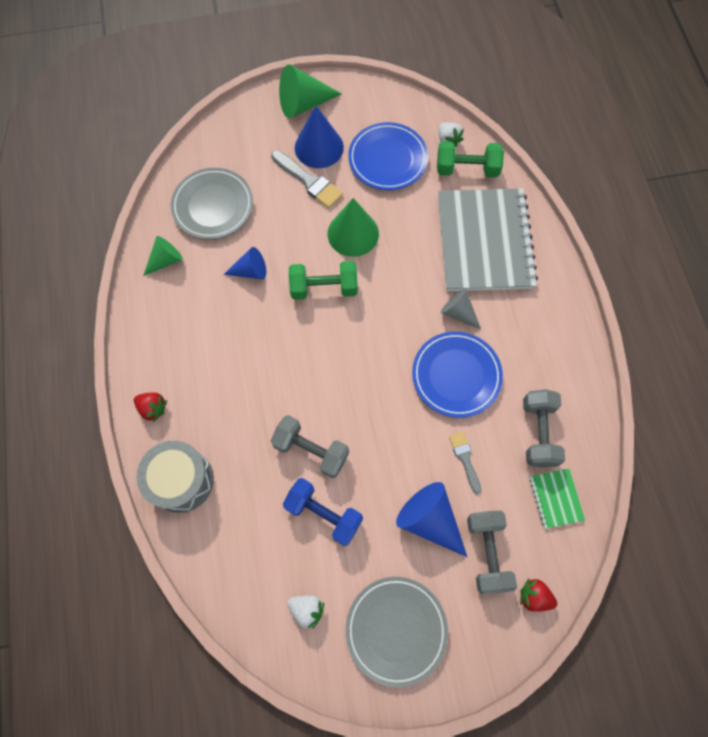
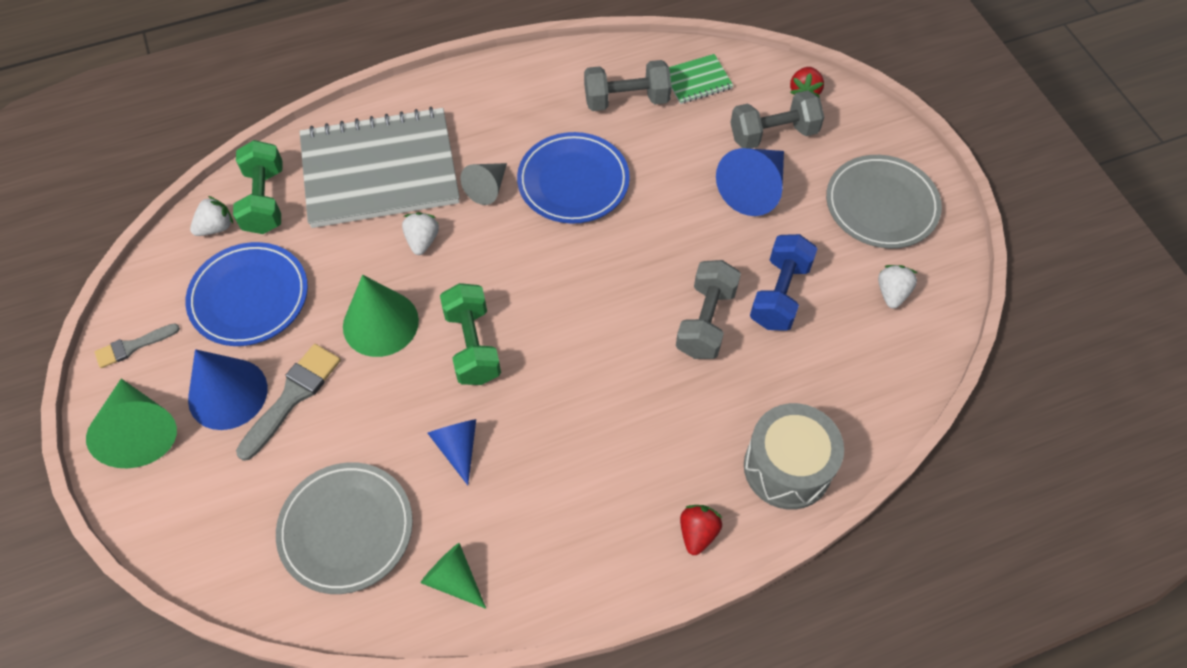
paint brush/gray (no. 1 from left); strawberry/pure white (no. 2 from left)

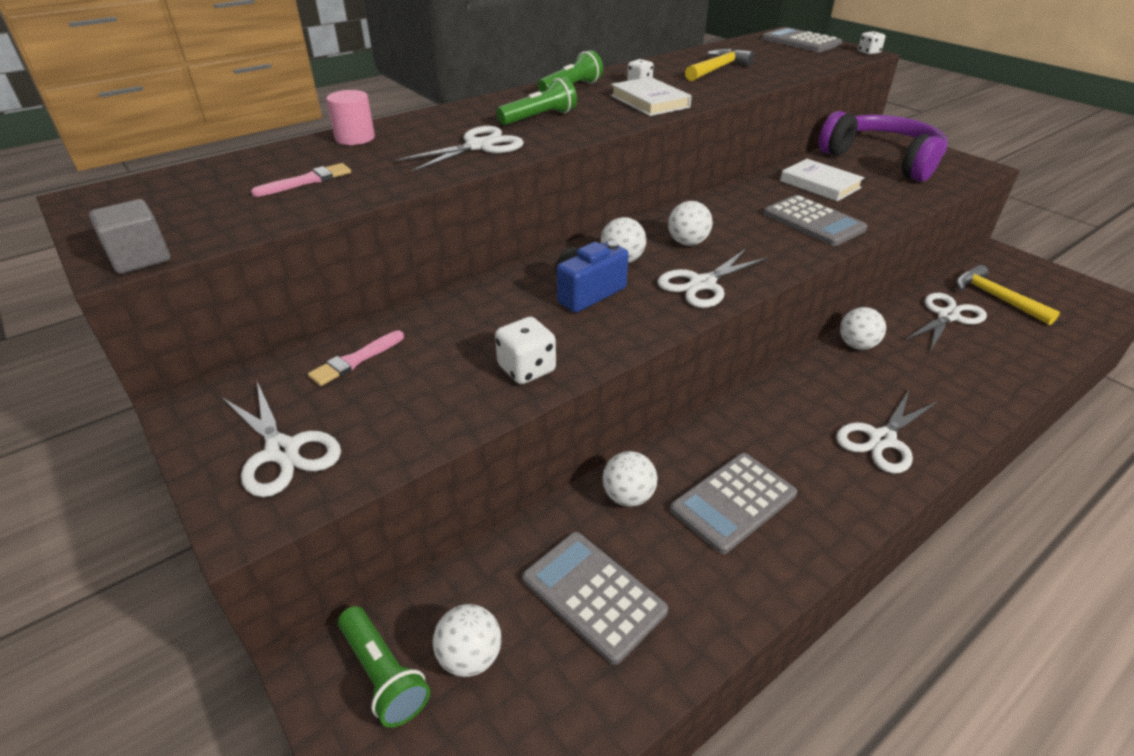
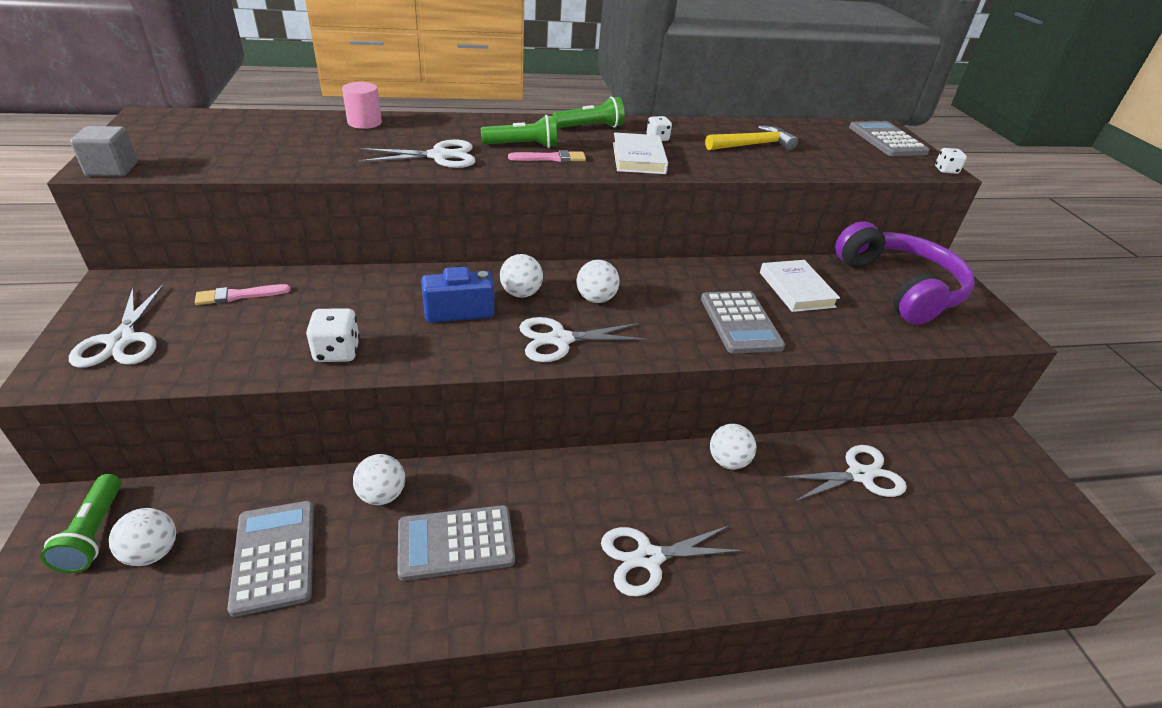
paint brush/rose-pink (no. 2 from left); carpenter's hammer/golden (no. 2 from left in the first image)

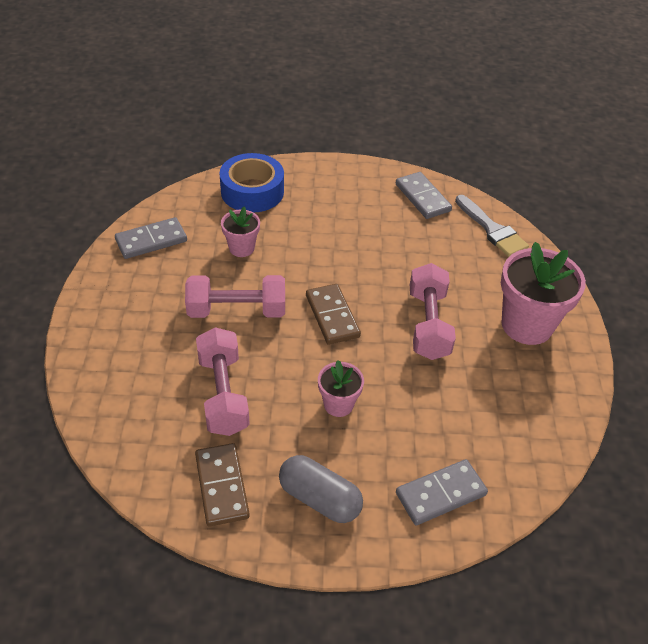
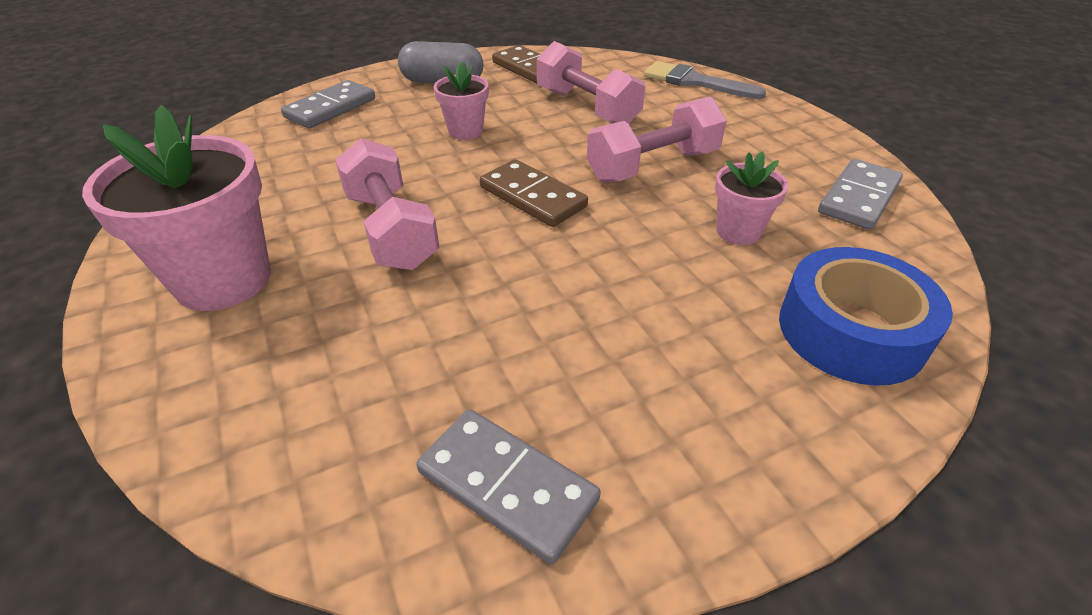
paint brush/gray

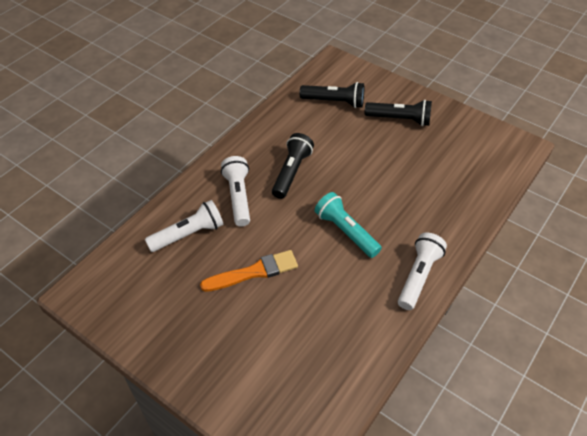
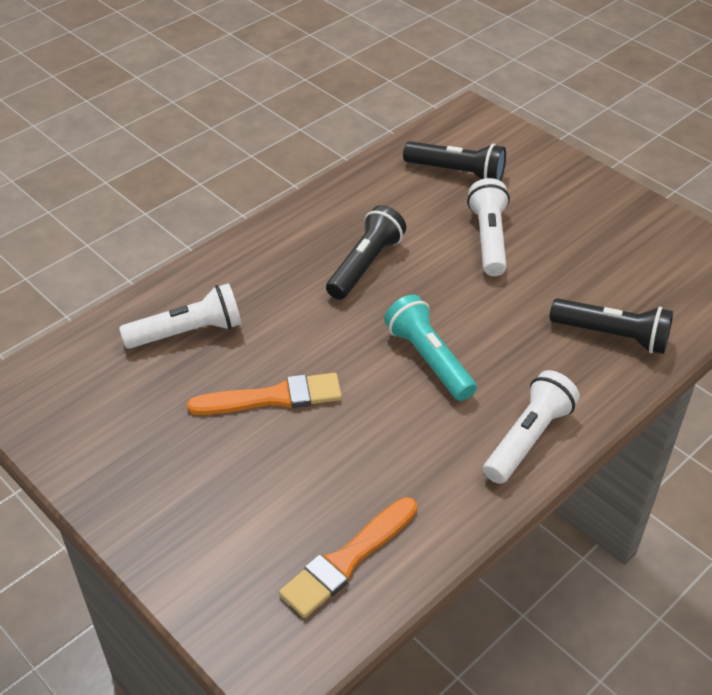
pocket torch/black (no. 3 from left); pocket torch/pure white (no. 2 from left); paint brush/orange (no. 2 from left)

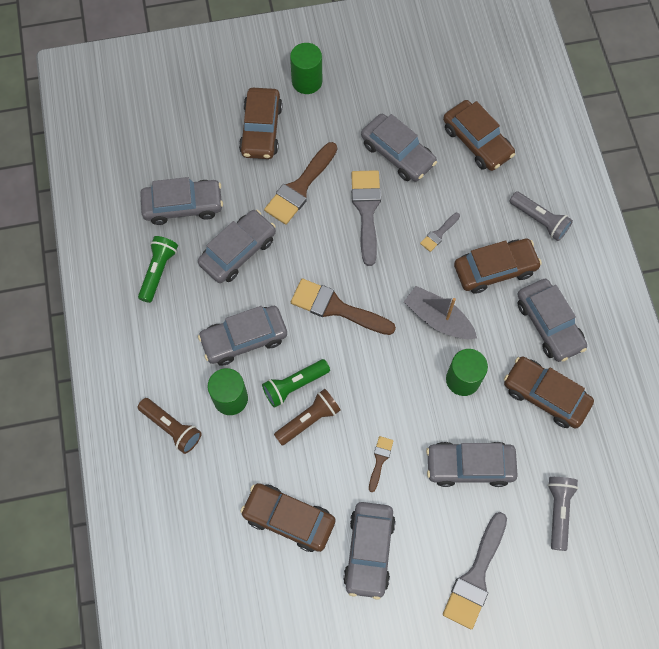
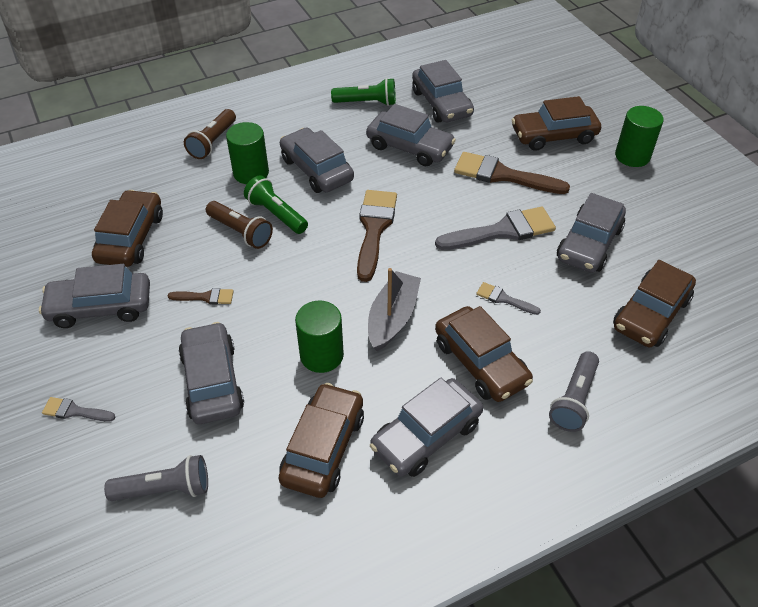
paint brush/gray (no. 1 from left)

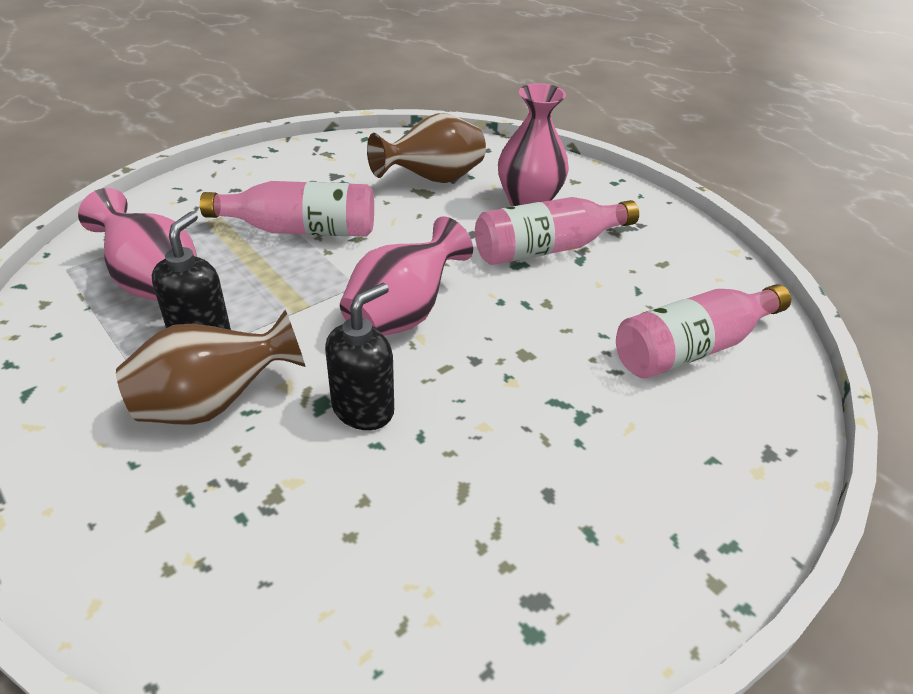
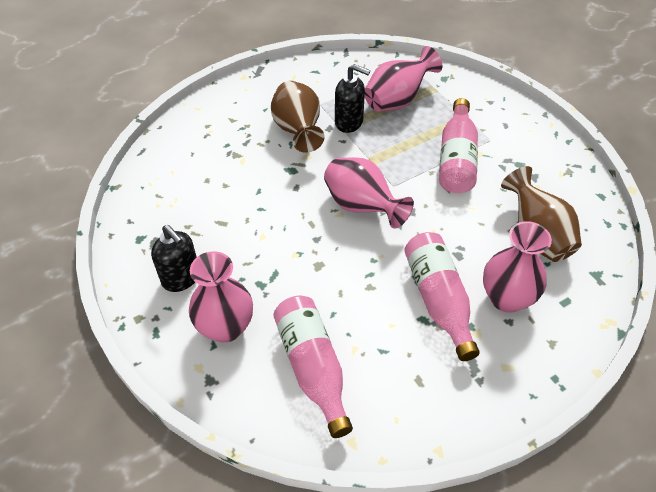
soap pump/black (no. 1 from left); flower vase/rose-pink (no. 1 from left)

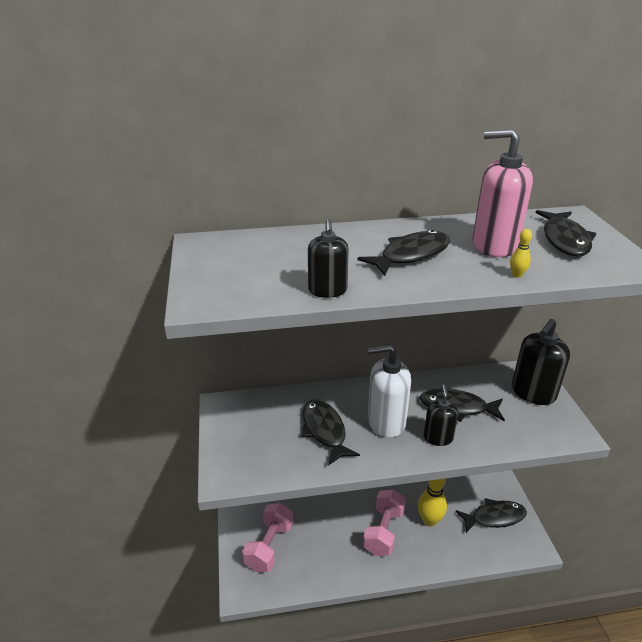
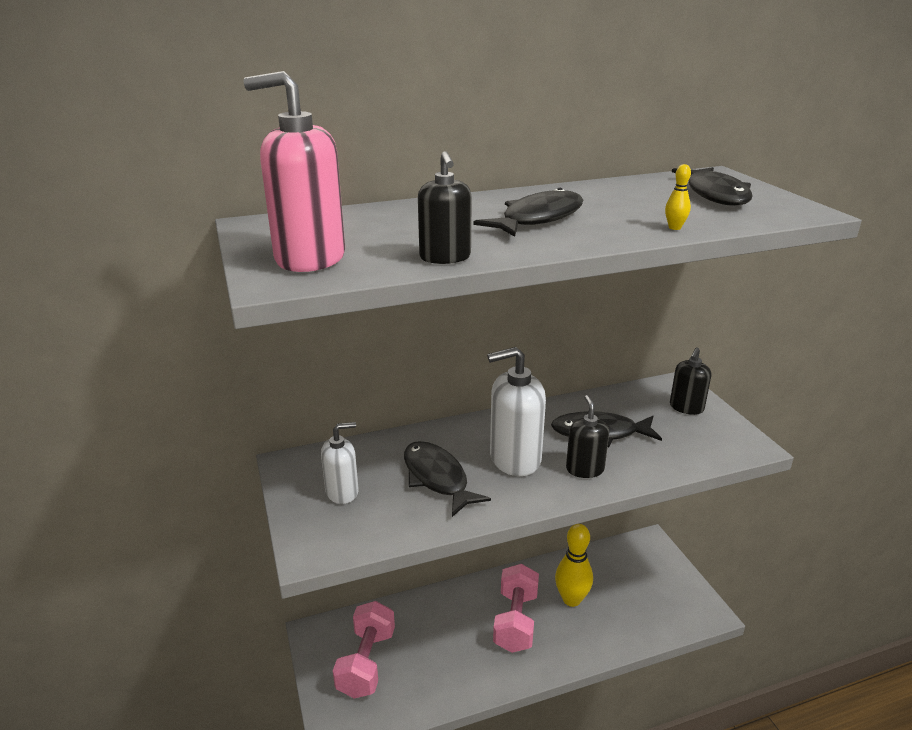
soap pump/rose-pink; soap pump/black (no. 3 from left); toy fish/black (no. 4 from left in the first image); soap pump/pure white (no. 1 from left)

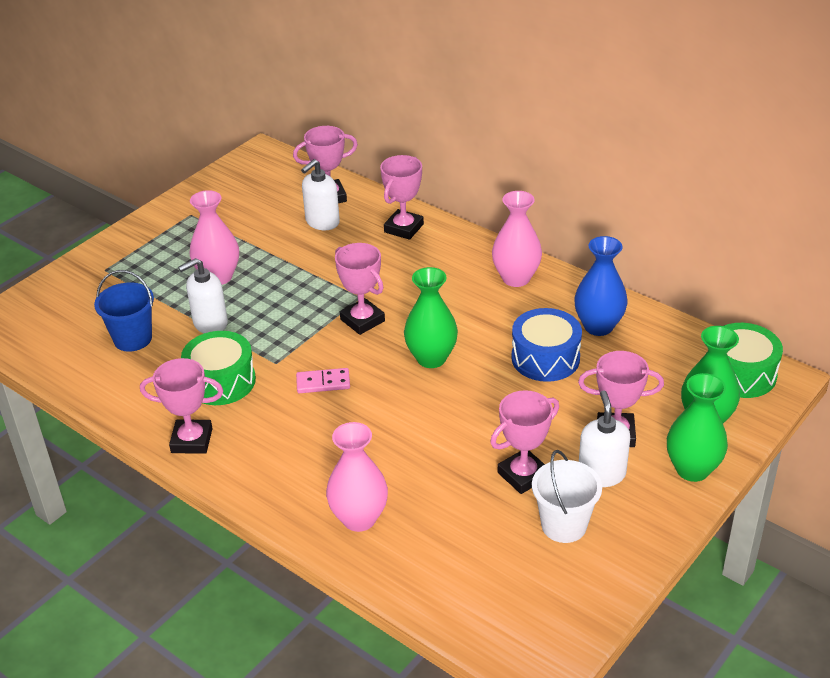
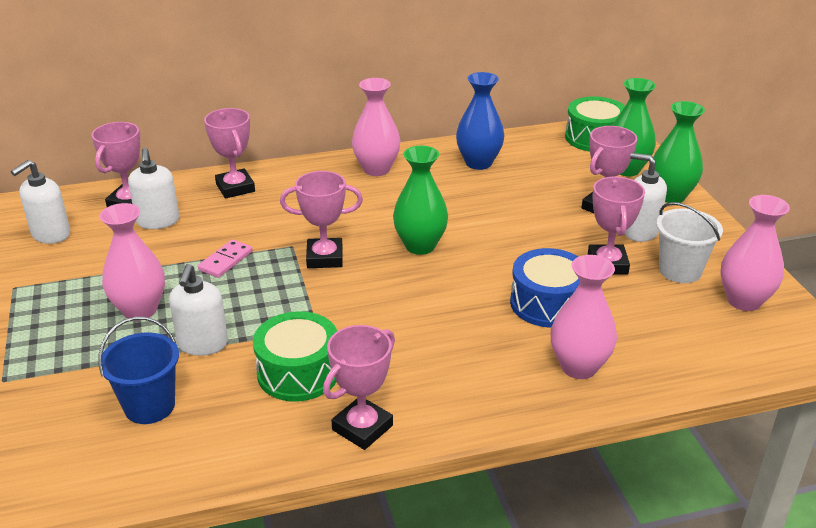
drum/royal blue; domino tile/rose-pink; soap pump/pure white (no. 1 from left); flower vase/rose-pink (no. 4 from left)

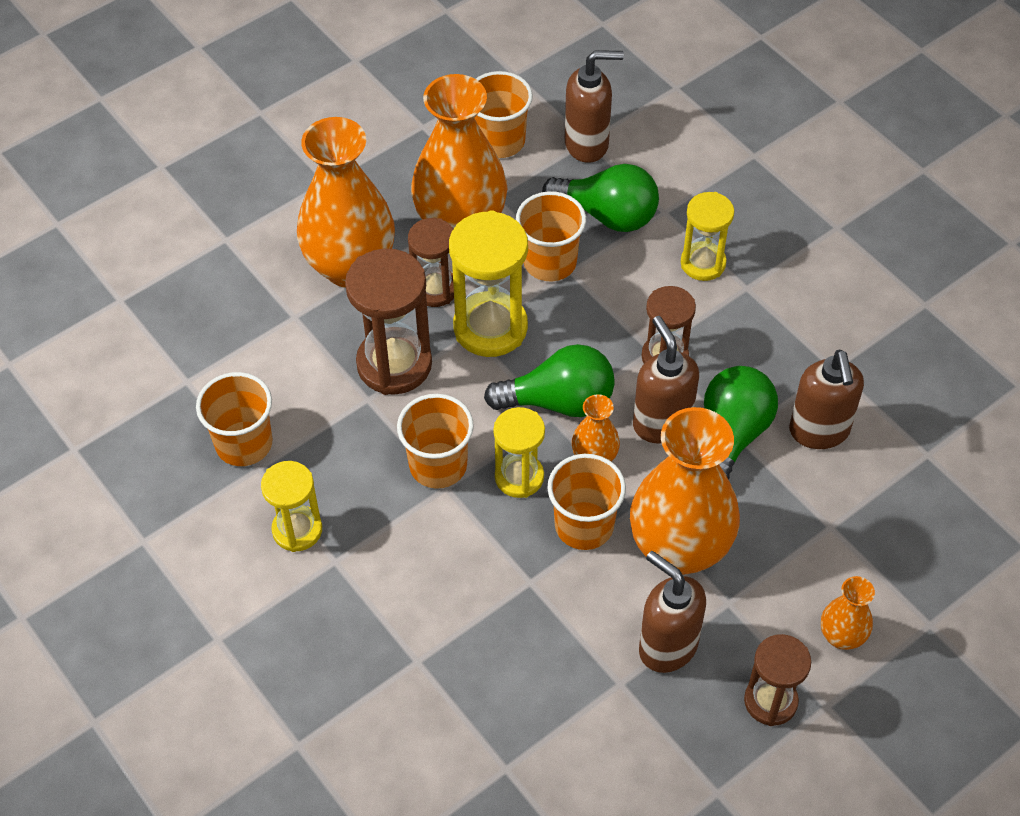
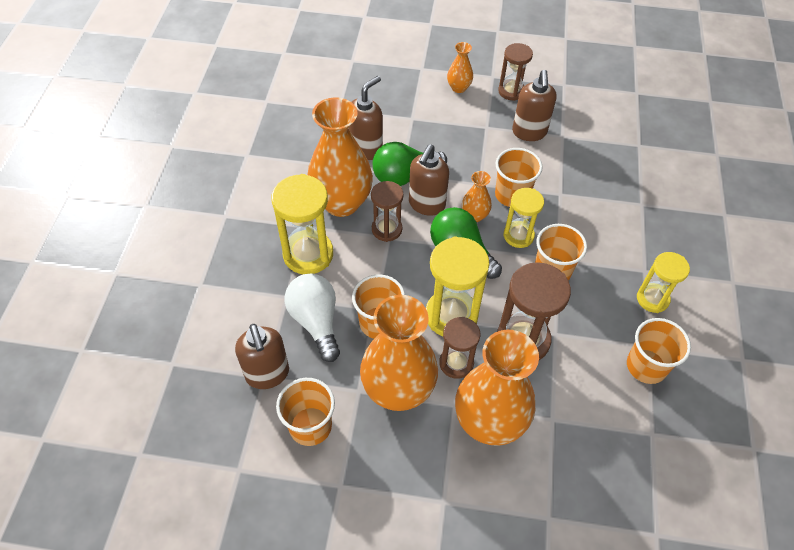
soap pump/dark brown (no. 1 from left); bulb/pure white; sandglass/golden (no. 1 from left); flower vase/orange (no. 1 from left)

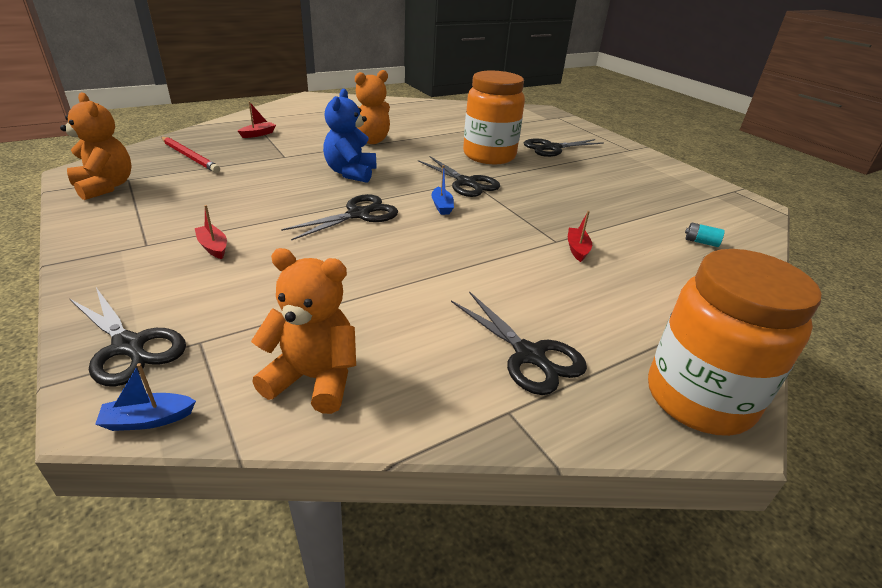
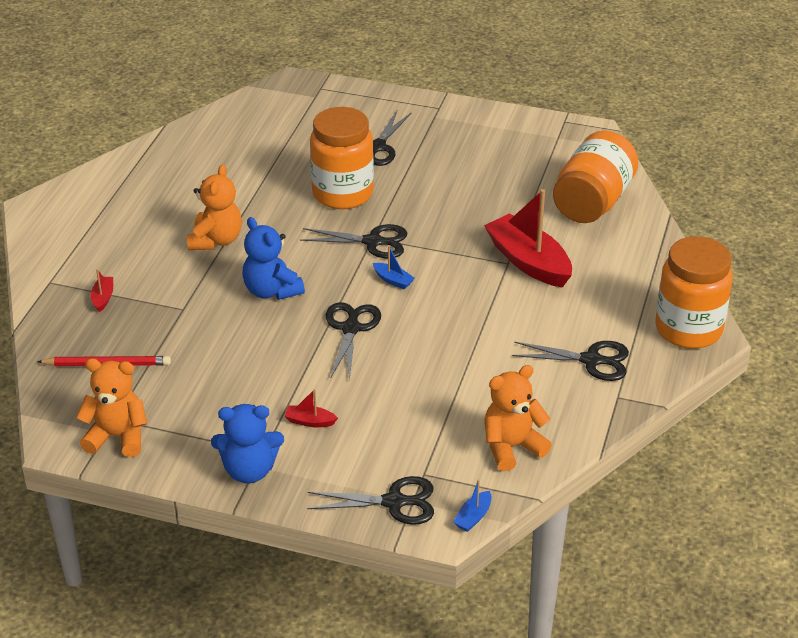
toy boat/scarlet (no. 3 from left); jar/orange (no. 2 from left); teddy/royal blue (no. 1 from left)

